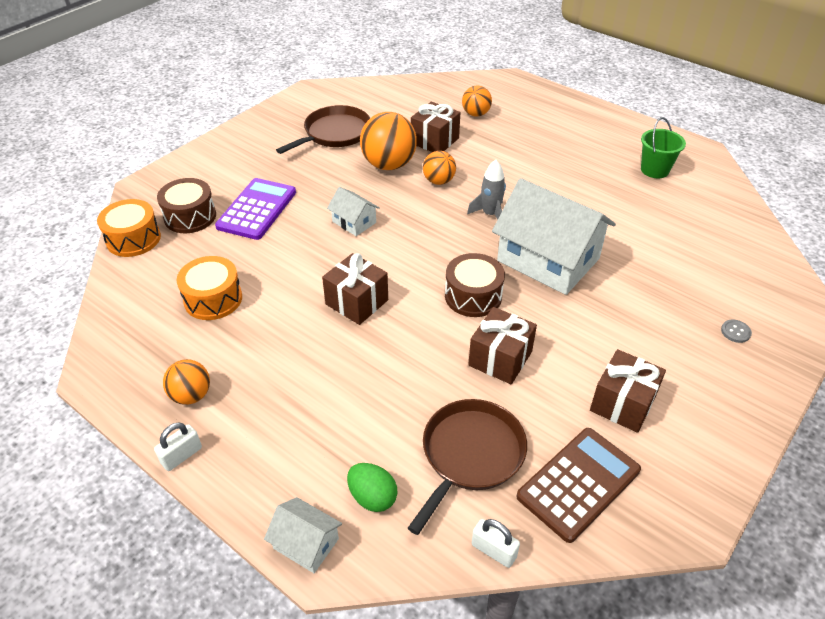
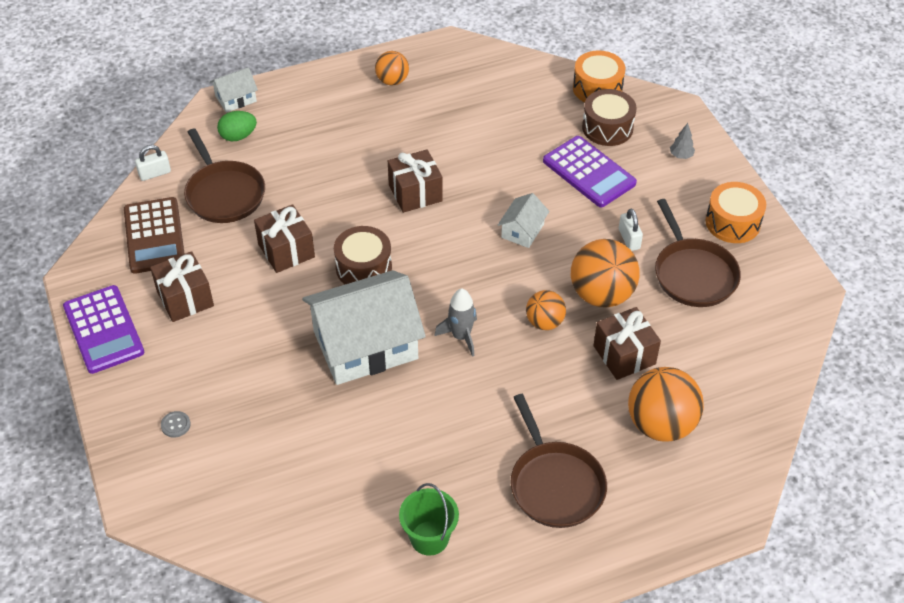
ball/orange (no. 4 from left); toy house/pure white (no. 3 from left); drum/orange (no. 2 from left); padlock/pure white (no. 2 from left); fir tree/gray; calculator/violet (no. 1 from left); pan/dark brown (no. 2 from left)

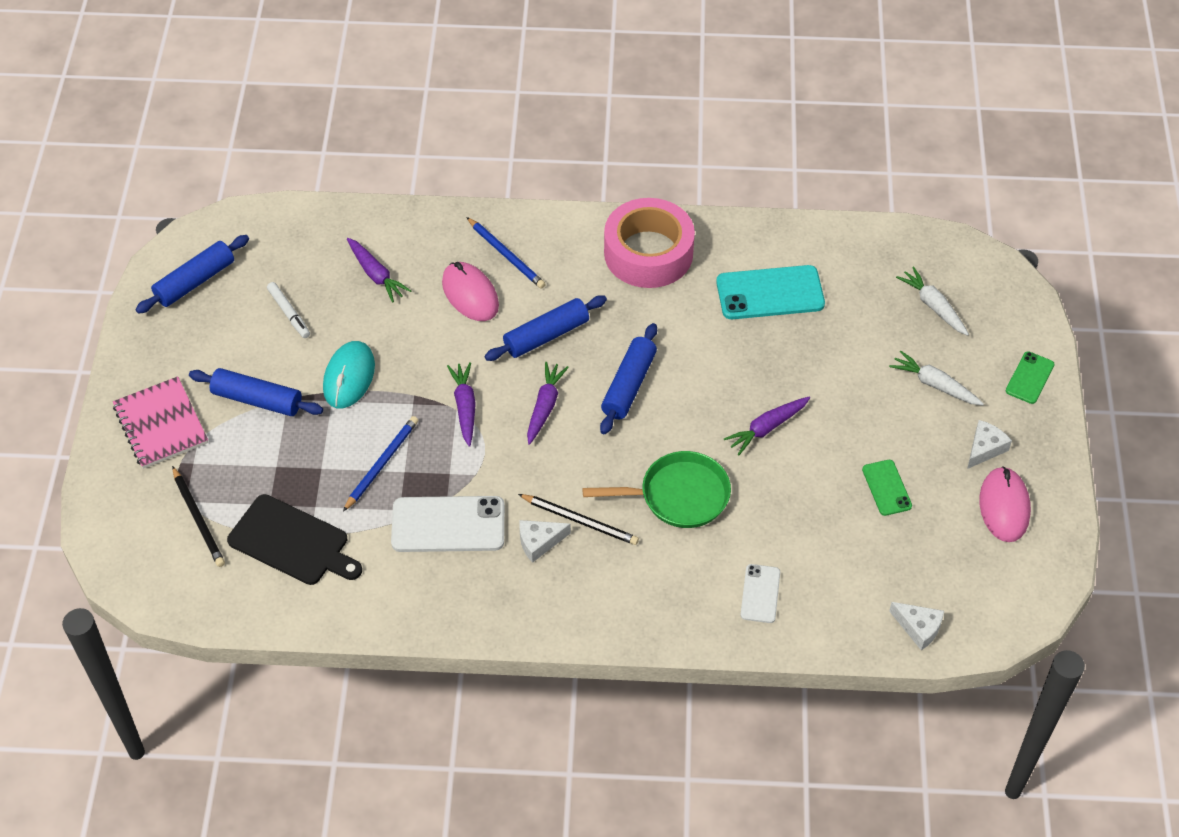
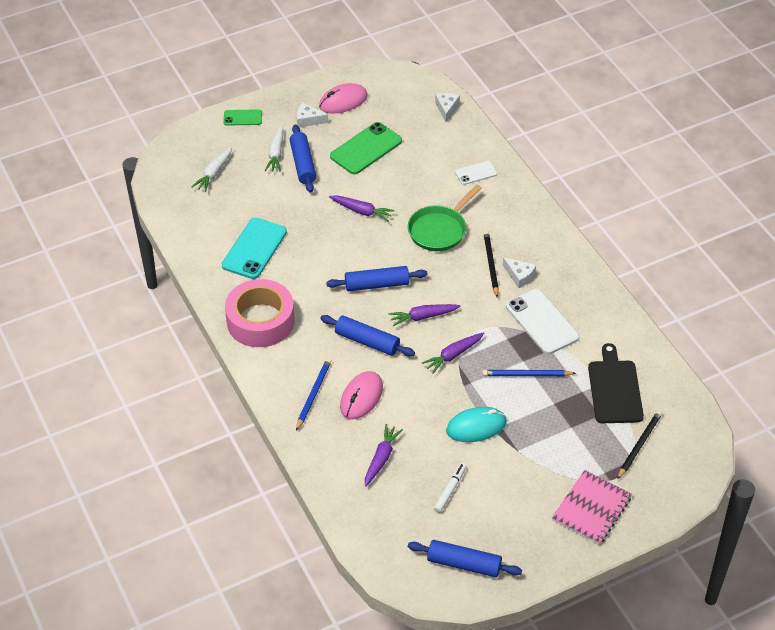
phone/turquoise; rolling pin/royal blue (no. 1 from left); pan/green; phone/green (no. 2 from left)

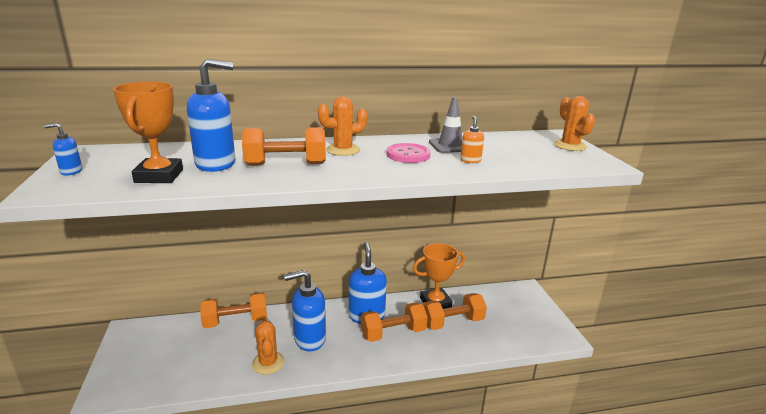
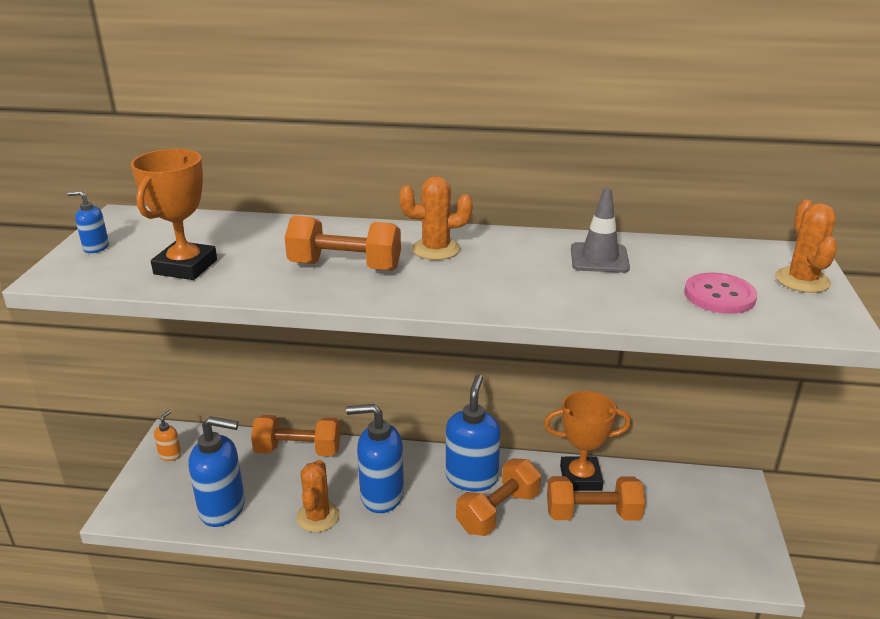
soap pump/royal blue (no. 2 from left); soap pump/orange; sewing button/rose-pink; dumbbell/orange (no. 3 from left)

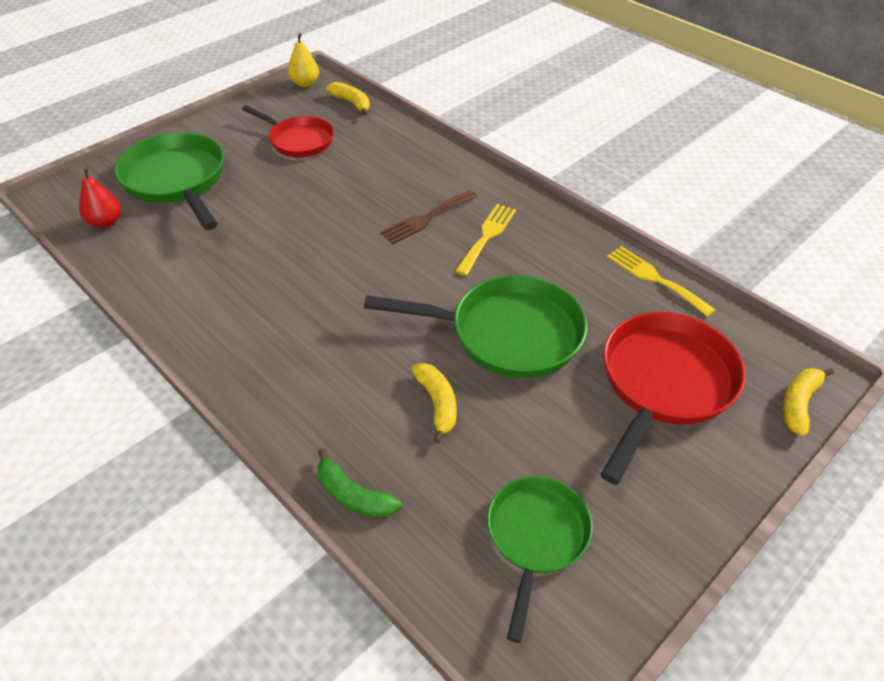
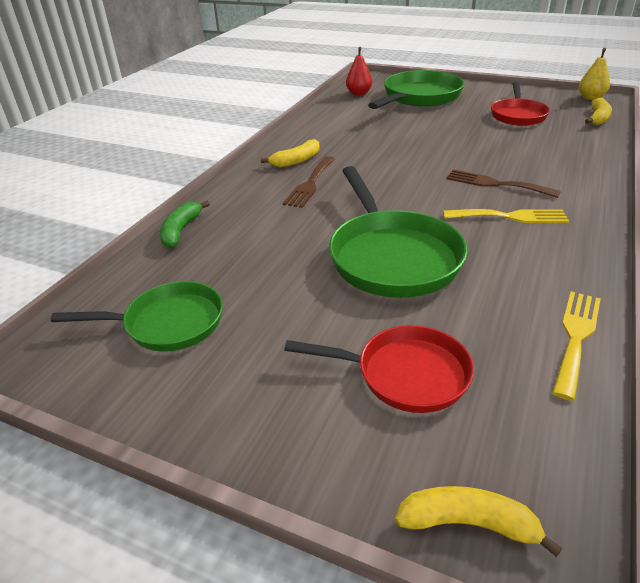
pan/scarlet (no. 1 from left); banana fruit/golden (no. 1 from left); table fork/dark brown (no. 1 from left)

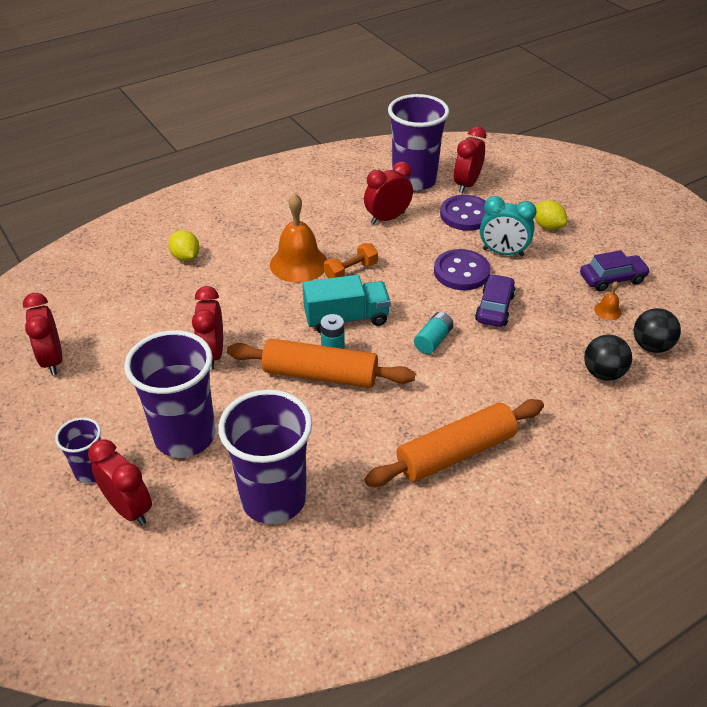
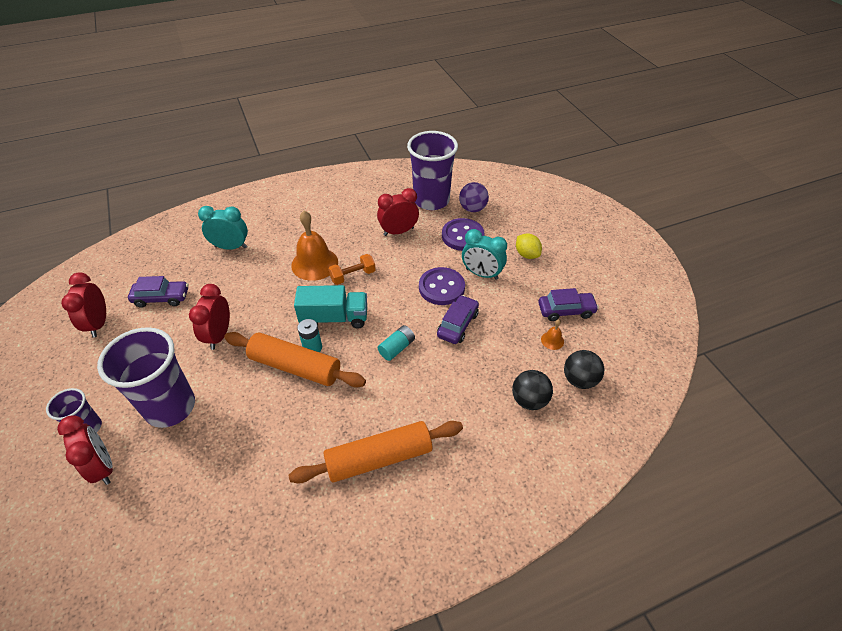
ball/violet; bedside clock/turquoise (no. 1 from left); beaker/violet (no. 3 from left in the first image); automobile/violet (no. 1 from left)

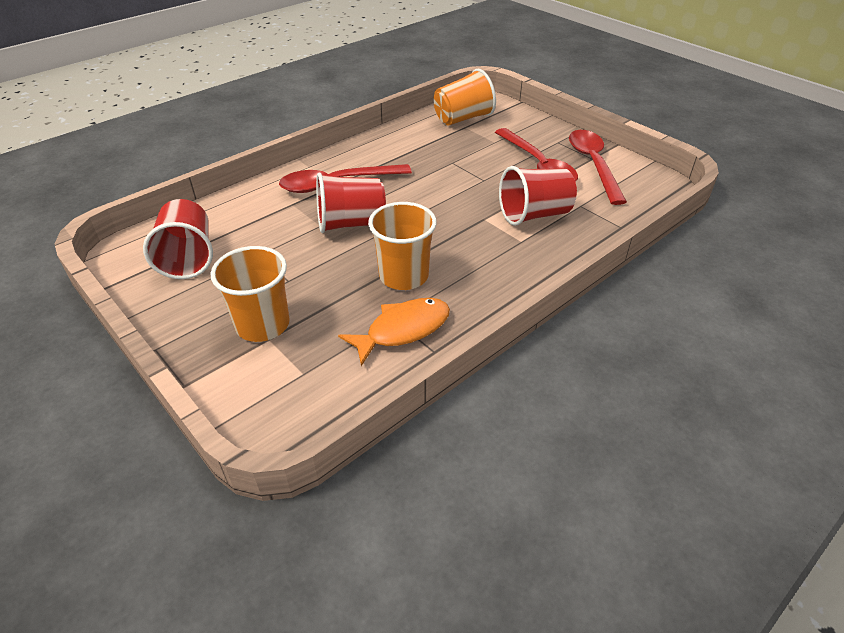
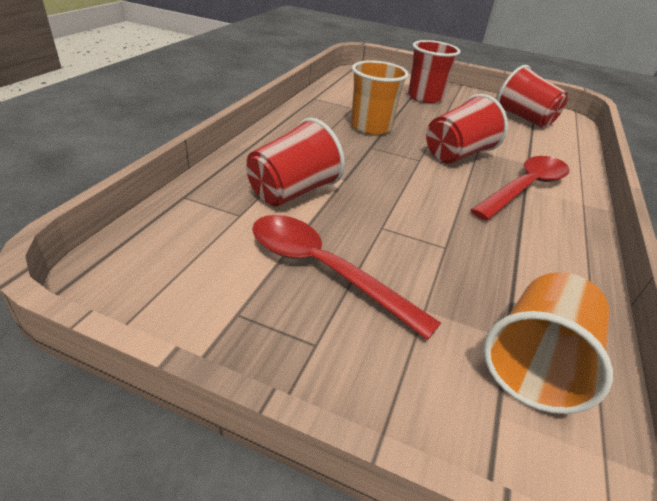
teaspoon/scarlet (no. 3 from left in the first image); beaker/scarlet (no. 2 from left); toy fish/orange

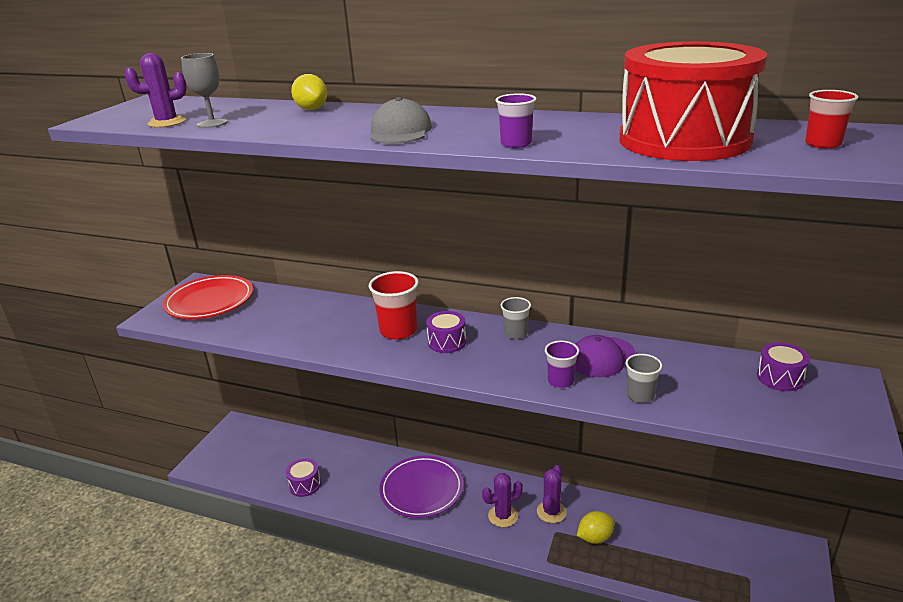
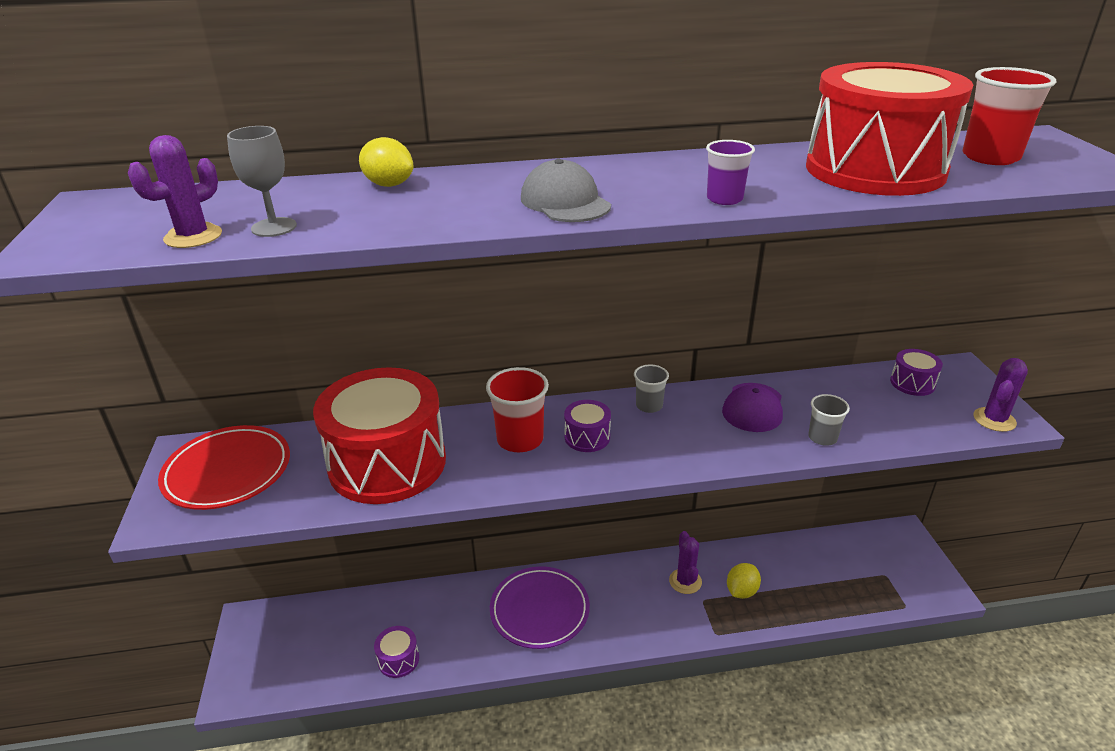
beaker/scarlet (no. 2 from left); beaker/violet (no. 2 from left in the first image); saguaro cactus/violet (no. 3 from left); drum/scarlet (no. 1 from left)

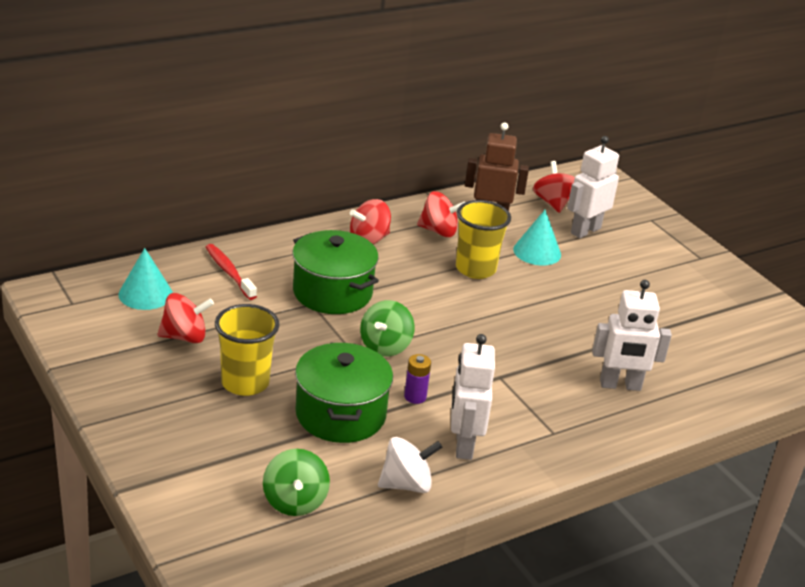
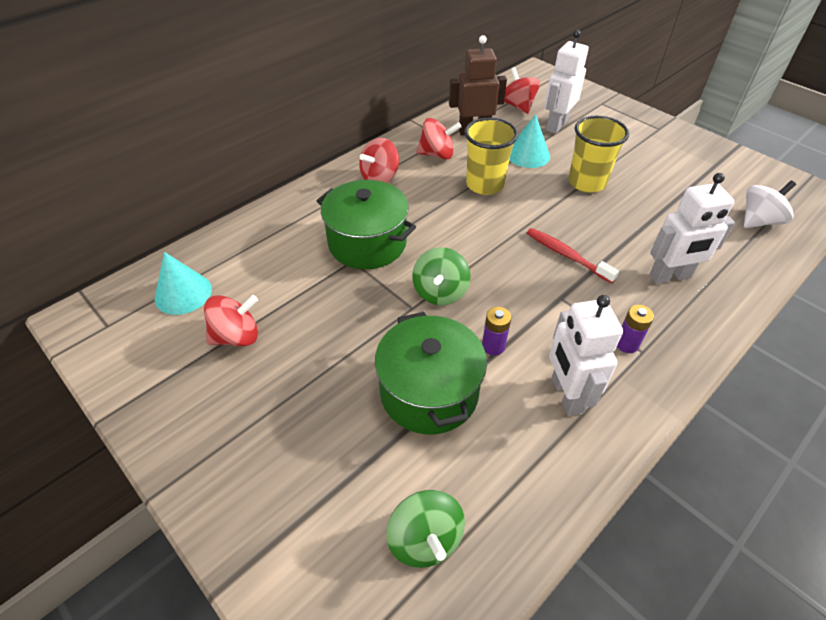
tooth brush/scarlet; beaker/golden (no. 2 from left); whirligig/pure white; power cell/violet (no. 2 from left)

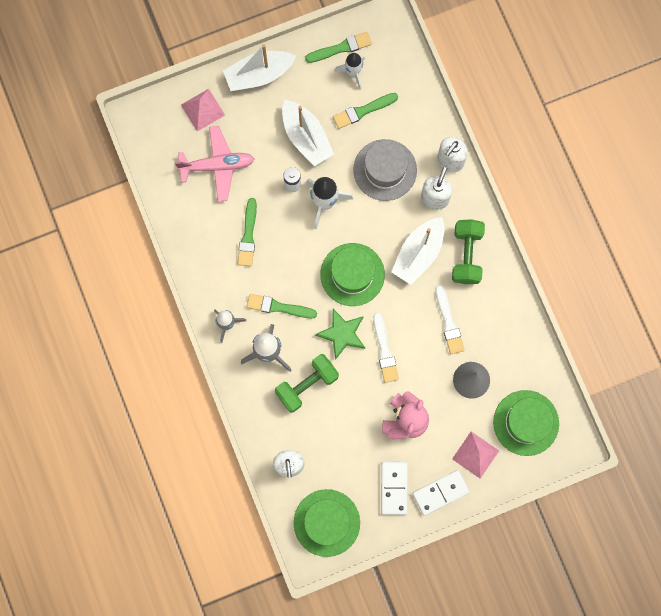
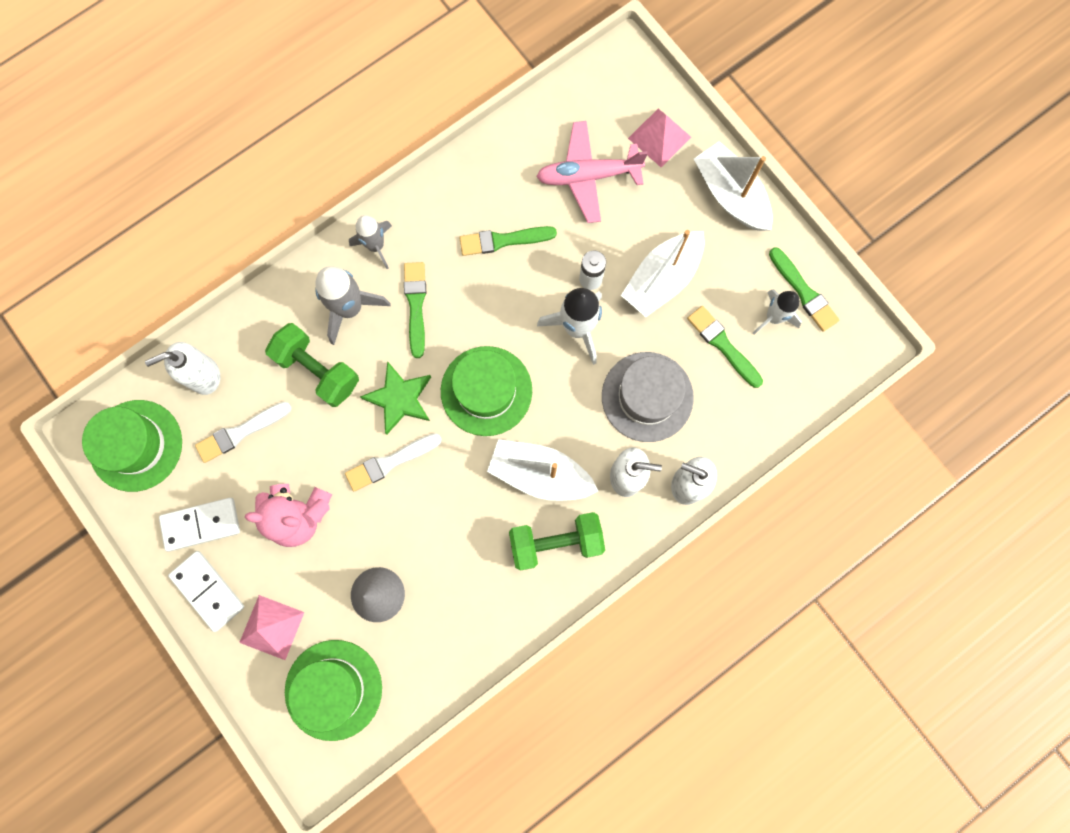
plane/rose-pink; paint brush/pure white (no. 1 from left)

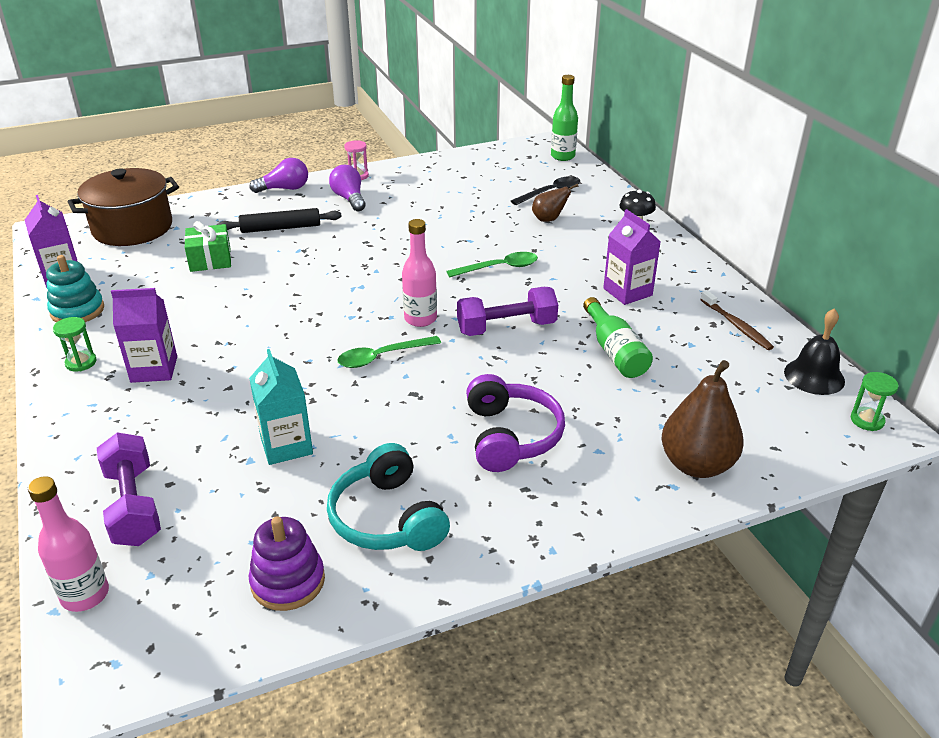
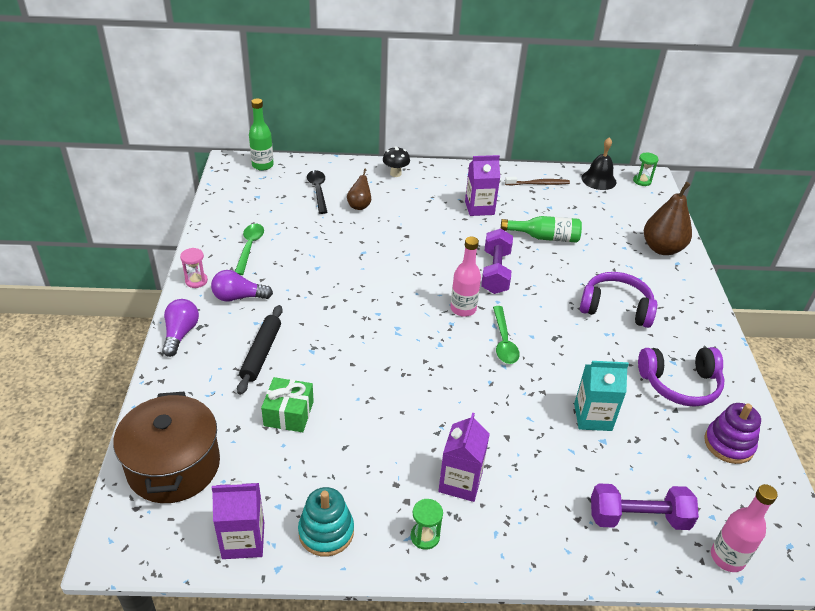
teaspoon/green (no. 1 from left); headphones/violet (no. 2 from left)

